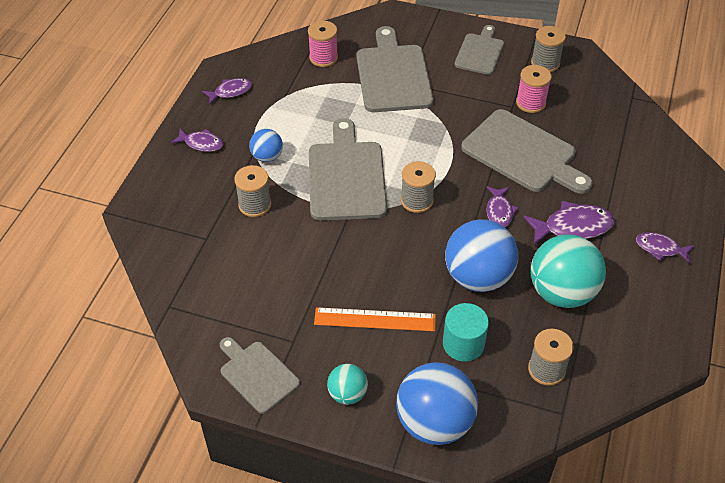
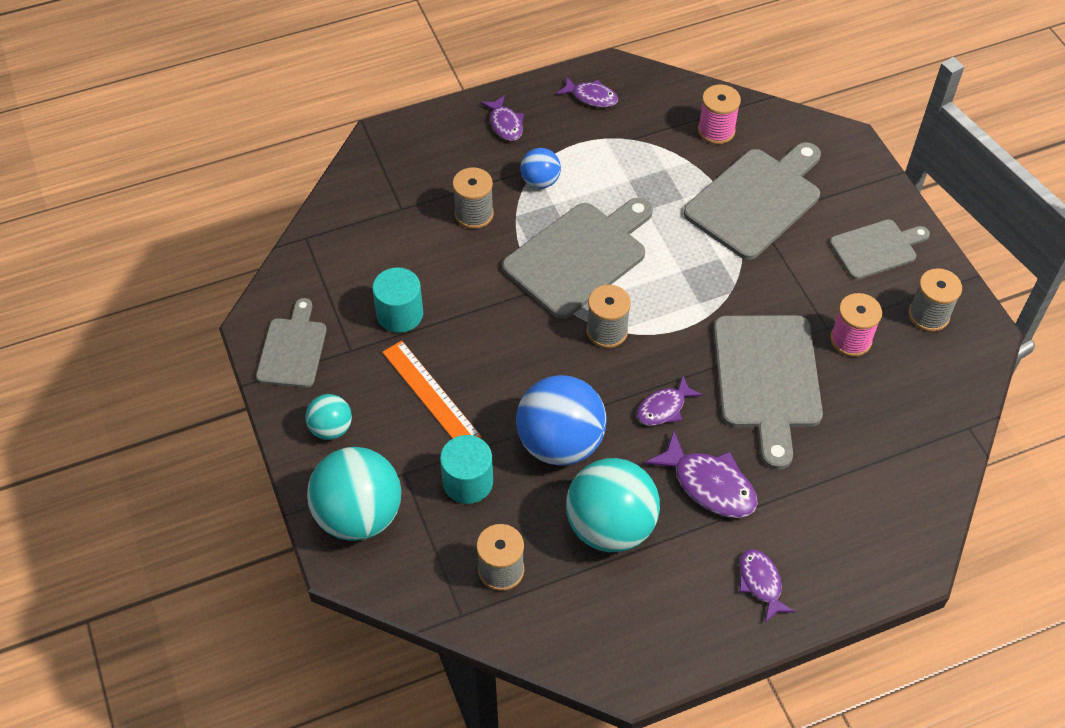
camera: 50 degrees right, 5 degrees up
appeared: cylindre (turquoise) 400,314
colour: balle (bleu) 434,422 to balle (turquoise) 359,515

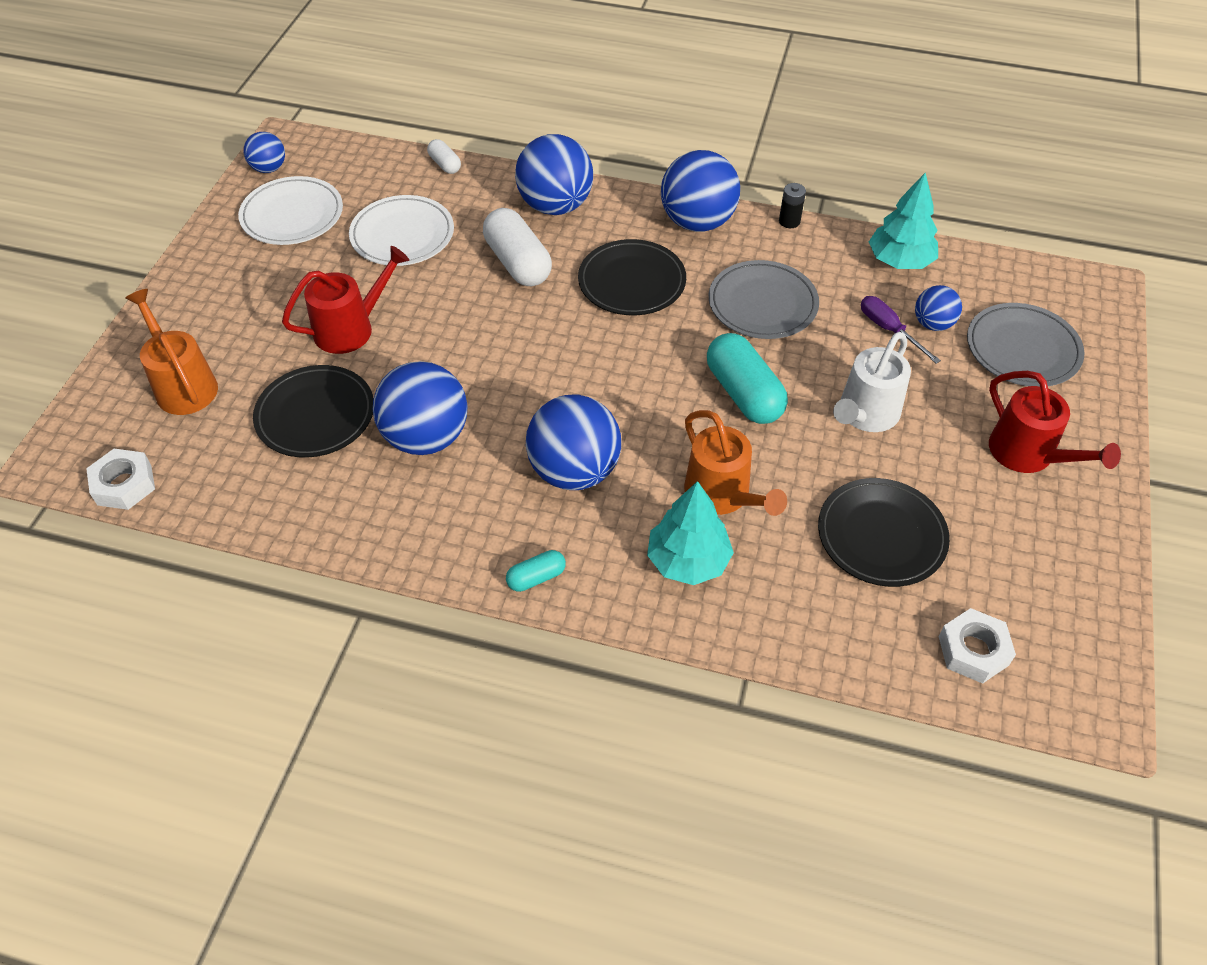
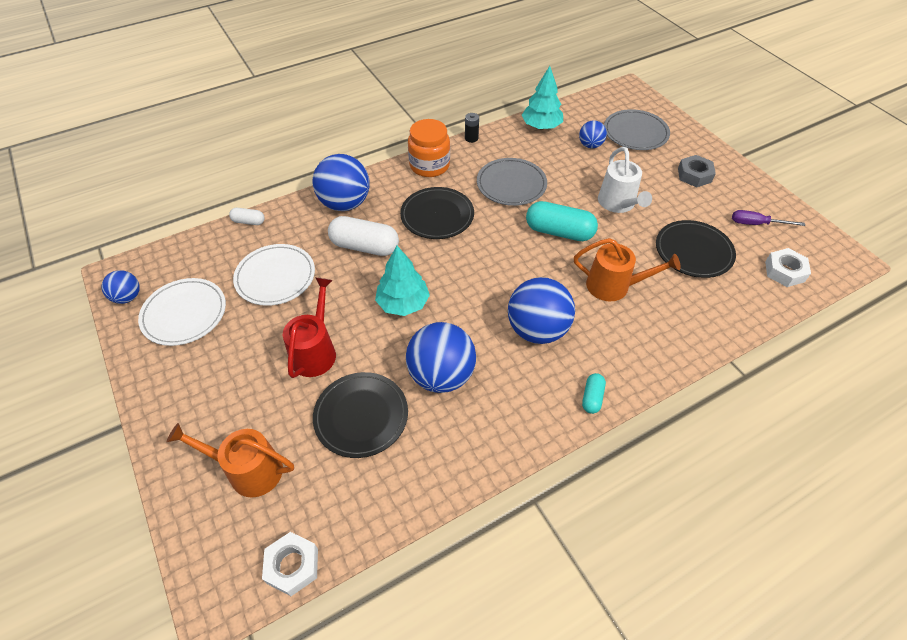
camera: 45 degrees left, 0 degrees up
relocated: tournevis (violet) 889,330 to 756,224; arbre (turquoise) 688,560 to 403,303
exchanged: balle (bleu) 697,222 to bocal (orange) 429,165; arrosoir (rouge) 1028,454 to écrou (gris) 694,175

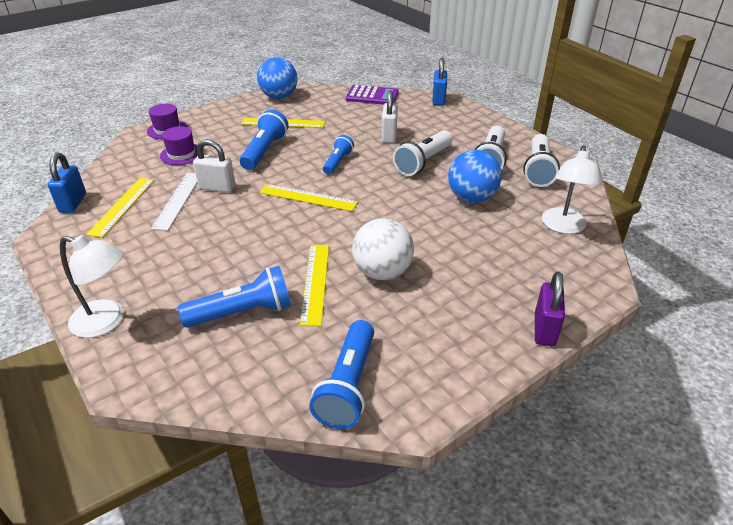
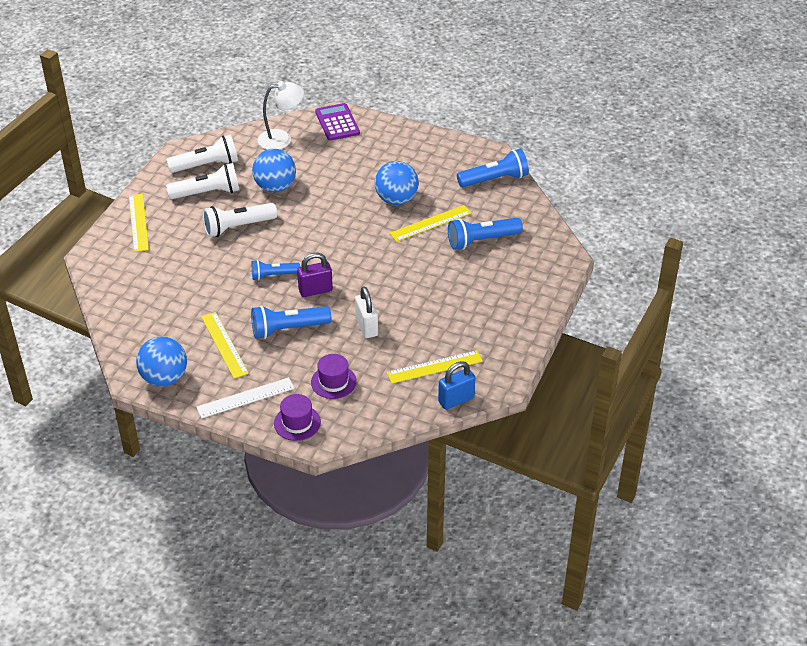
camera: 120 degrees left, 5 degrees up
missing: cadenas (bleu) 438,100; cadenas (blanc) 389,136; lampe (blanc) 107,321
relocated: calculatrice (violet) 372,96 to 337,122; règle (blanc) 178,200 to 245,398; règle (jaune) 308,197 to 138,222; cadenas (violet) 544,329 to 315,290
colour: balle (blanc) 382,272 to balle (bleu) 396,199
spun: lampe de poche (blanc) 423,162 = 237,227 150 degrees clockwise; lampe de poche (bleu) 243,312 = 481,241 60 degrees counterclockwise

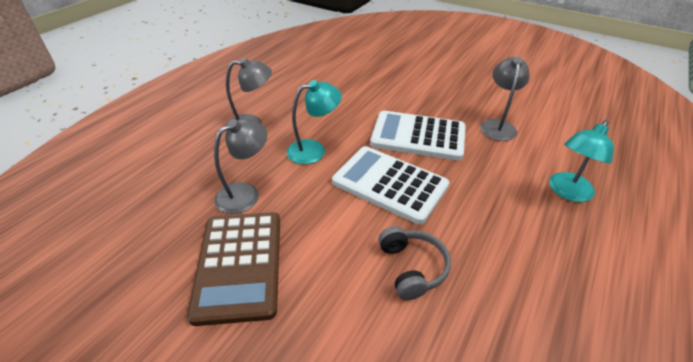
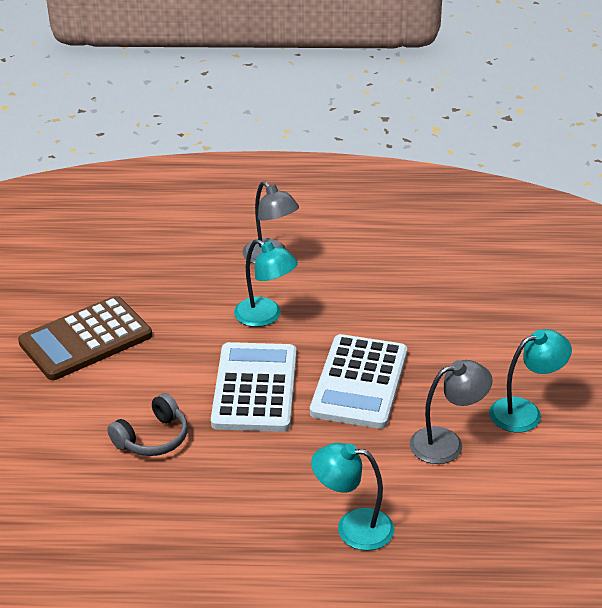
camera: 60 degrees right, 5 degrees down
missing: lampe (gris) 245,193
appeared: lampe (turquoise) 525,412
spun: calculatrice (blanc) 418,136 = 359,382 150 degrees counterclockwise

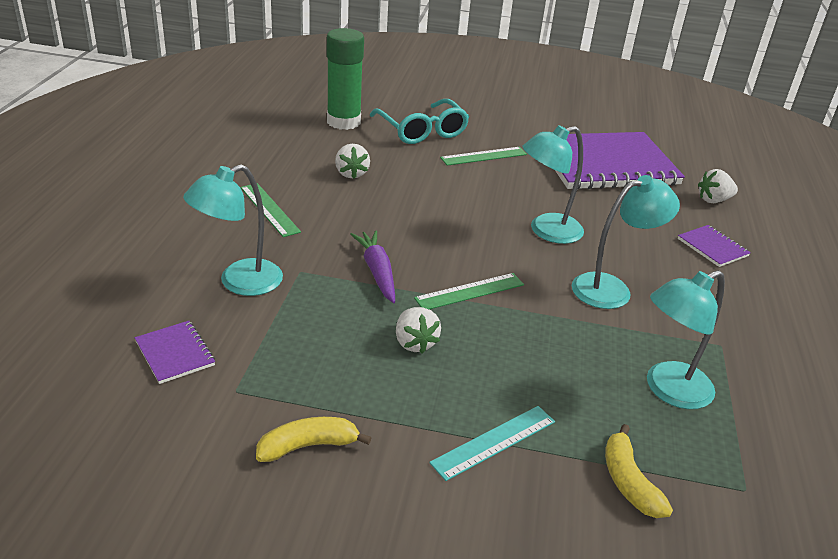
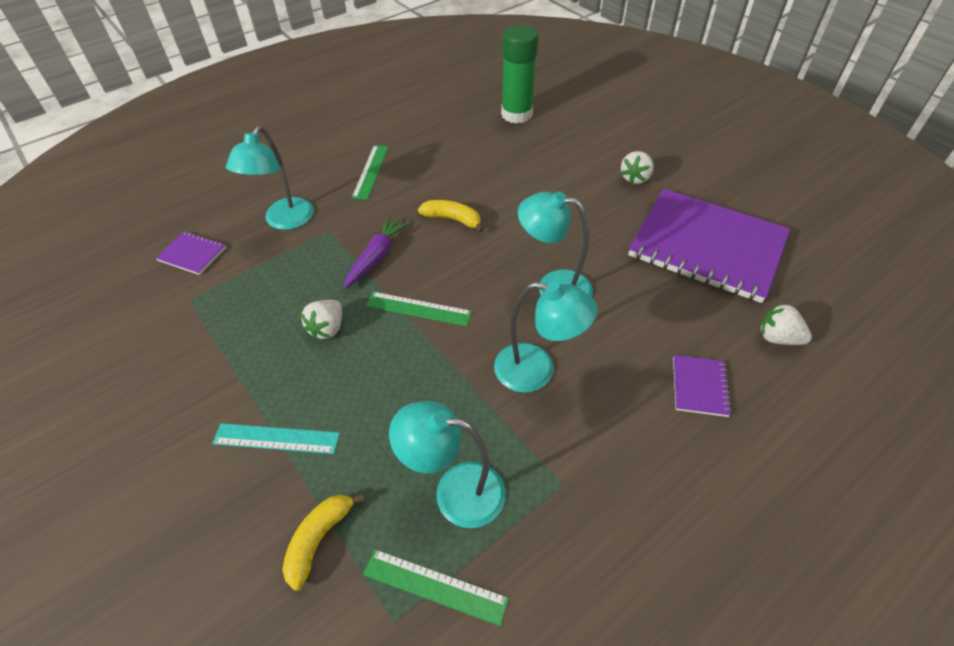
camera: 45 degrees right, 15 degrees up
missing: lunettes (turquoise) 422,131
relocated: fraise (blanc) 351,173 to 635,178; règle (vert) 484,156 to 435,586; banane (jaune) 308,446 to 453,219
spun: lampe (turquoise) 239,282 = 284,221 75 degrees counterclockwise; carnet (violet) 175,353 = 192,254 75 degrees counterclockwise

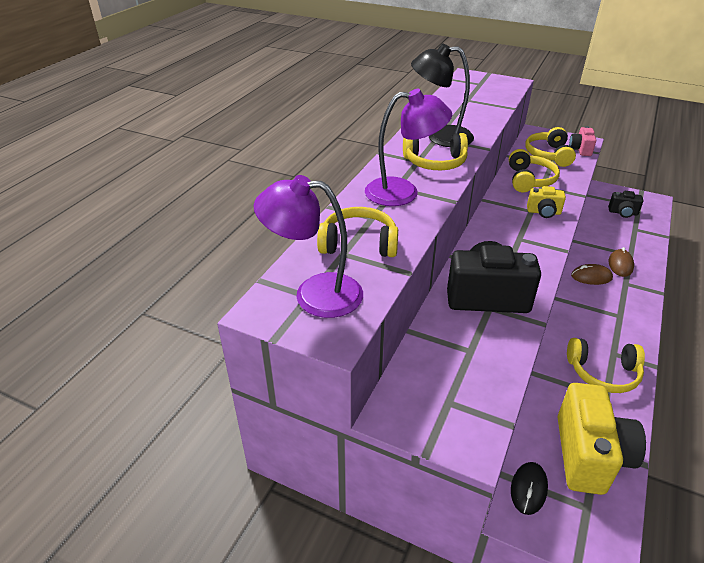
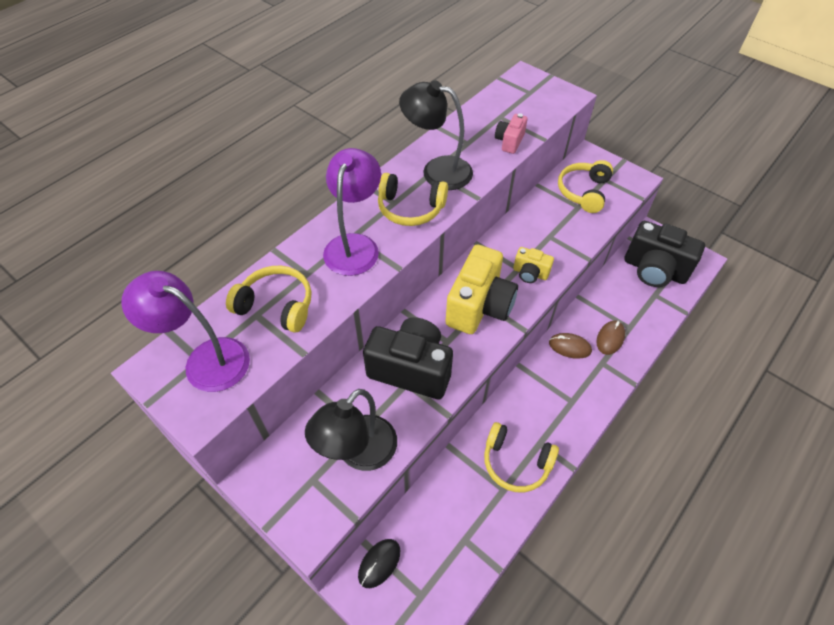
camera: 15 degrees right, 15 degrees up
missing: casque audio (jaune) 529,180
appeared: lampe (noir) 358,453
relocated: appareil photo (rose) 580,149 to 509,142; appareil photo (jaune) 589,455 to 479,306
spun: lampe (violet) 403,192 = 355,245 90 degrees counterclockwise
size: appareil photo (noir) 623,213 = 654,270 x2.02

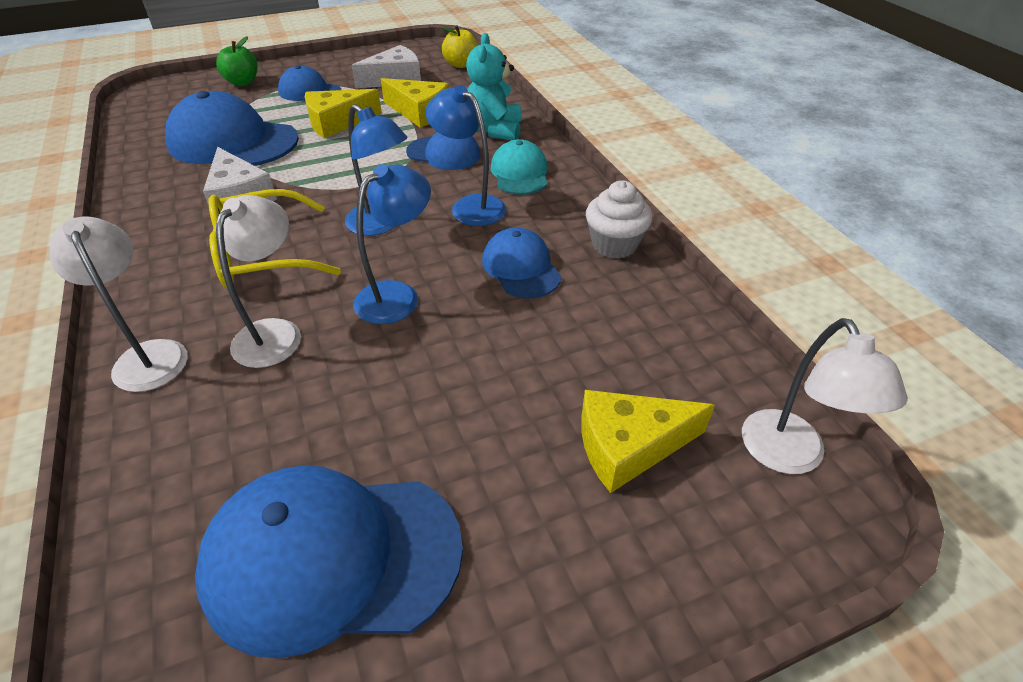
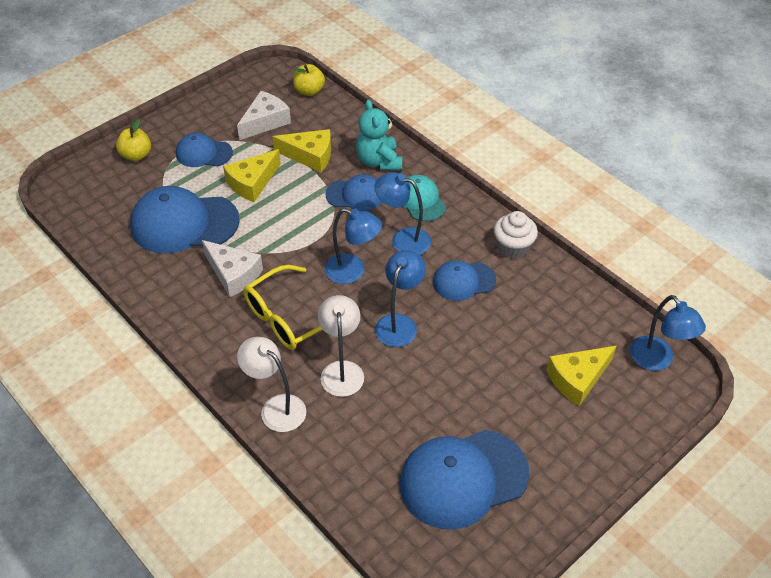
camera: 20 degrees left, 5 degrees up
colour: pomme (vert) 242,82 to pomme (jaune) 136,155; lampe (blanc) 790,456 to lampe (bleu) 657,360
spun: casquette (bleu) 521,267 = 463,281 60 degrees counterclockwise

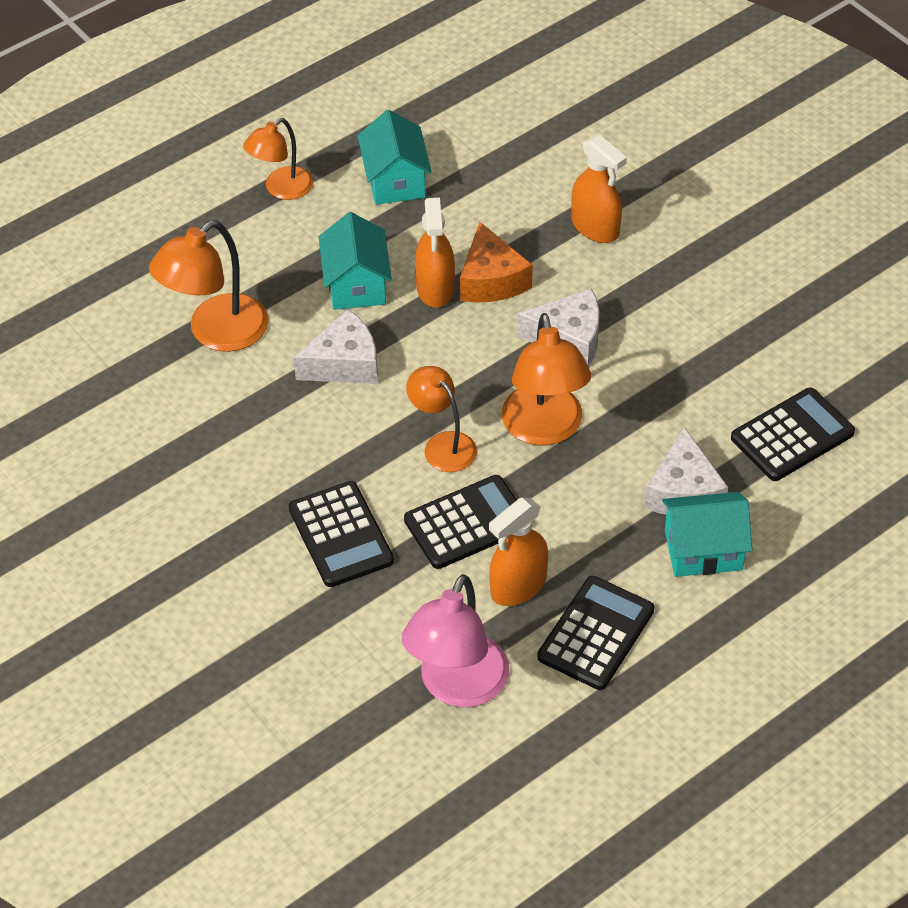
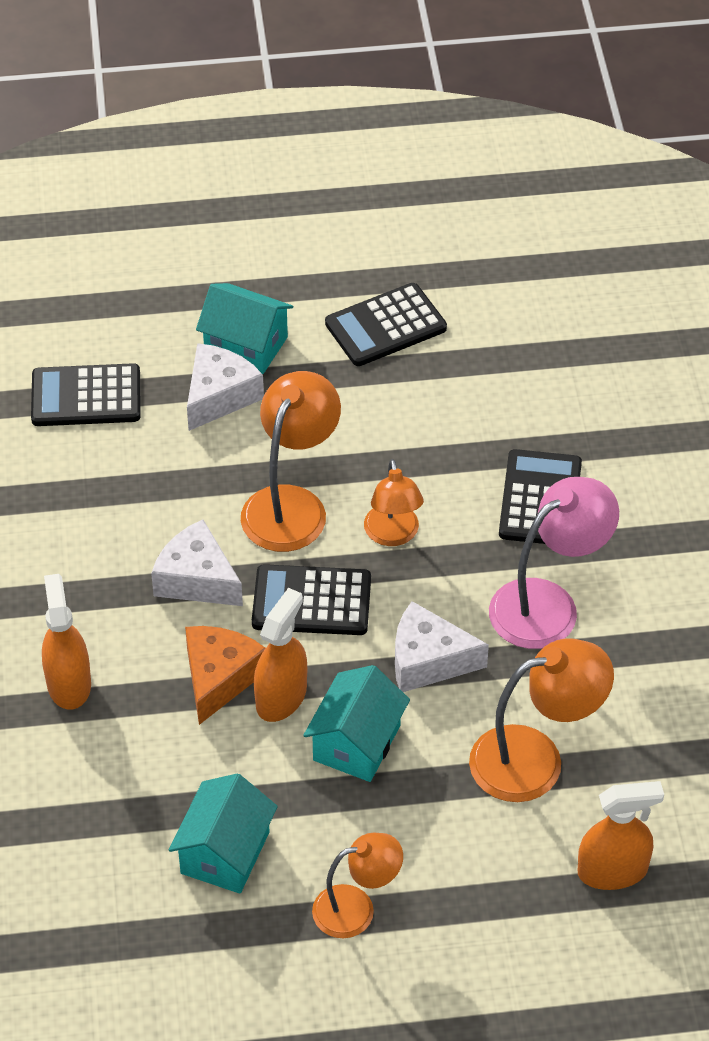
camera: 150 degrees left, 0 degrees up
relocated: calculatrice (noir) 467,523 to 311,601; vaporisateur (orange) 518,586 to 612,871; lampe (rose) 457,687 to 548,604

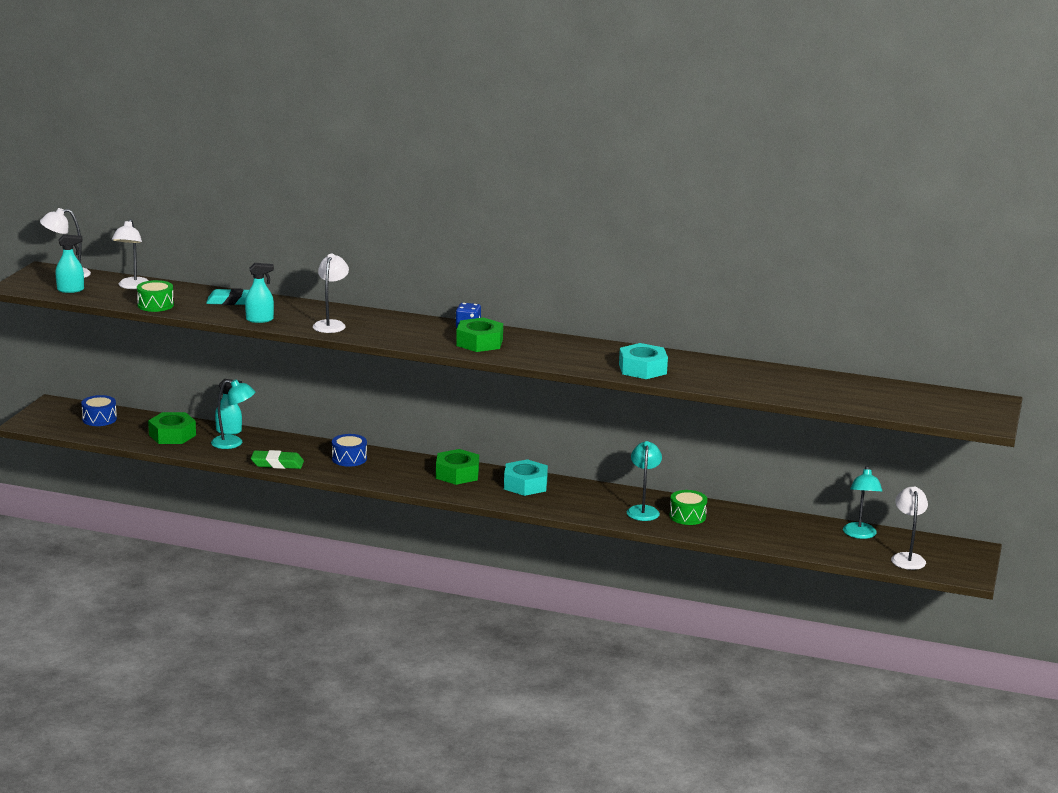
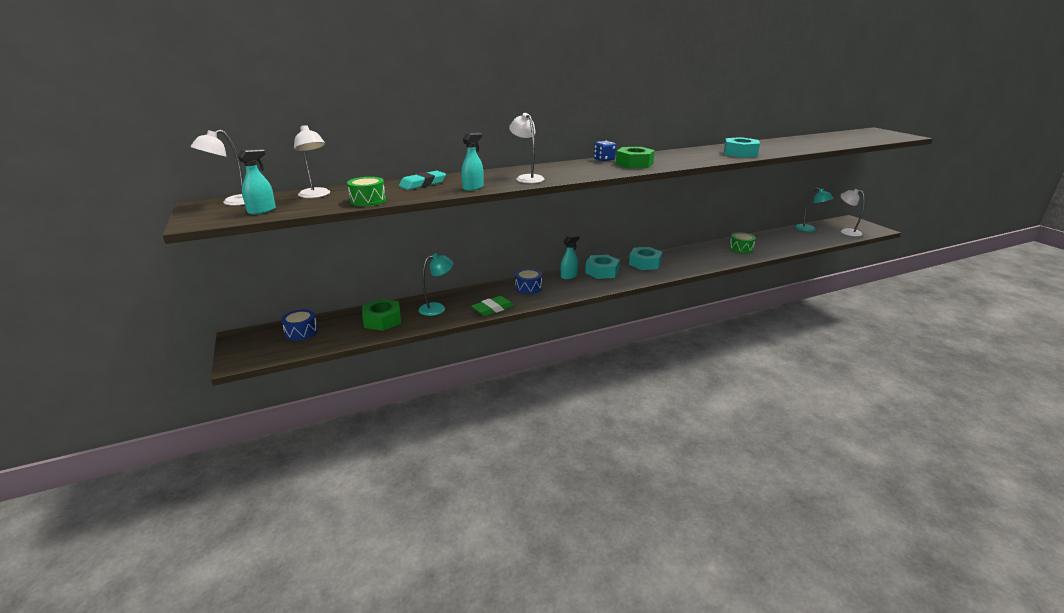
camera: 40 degrees left, 5 degrees up
missing: lampe (turquoise) 643,510
relocated: vaporisateur (turquoise) 229,431 to 569,276
colour: écrou (vert) 457,474 to écrou (turquoise) 602,272

